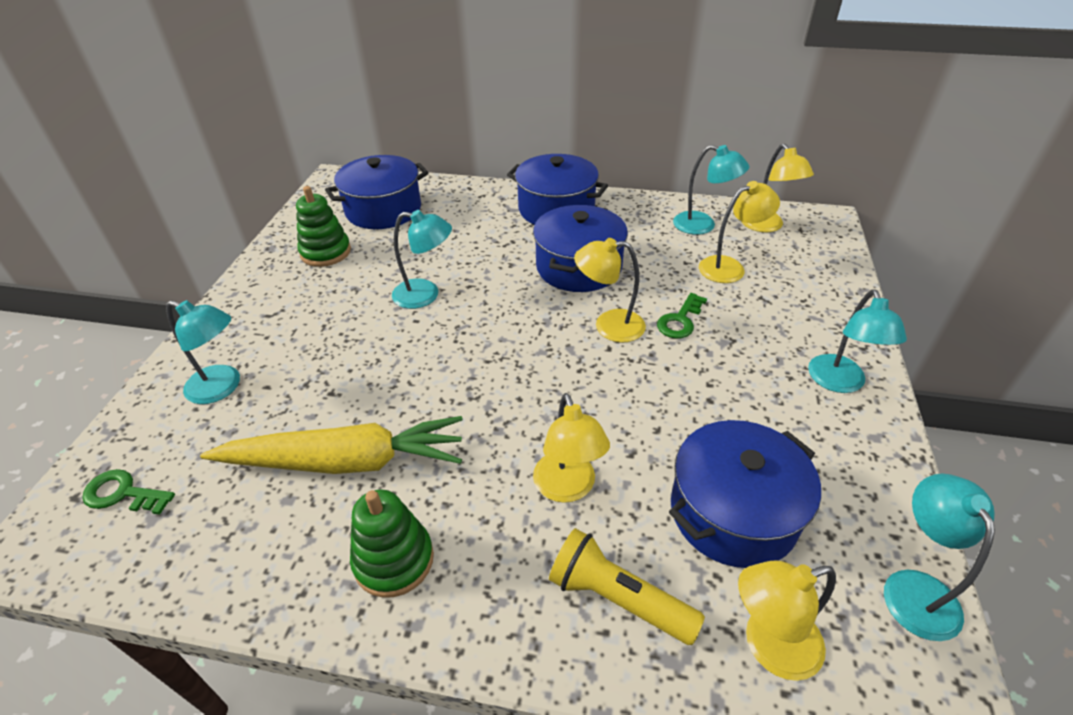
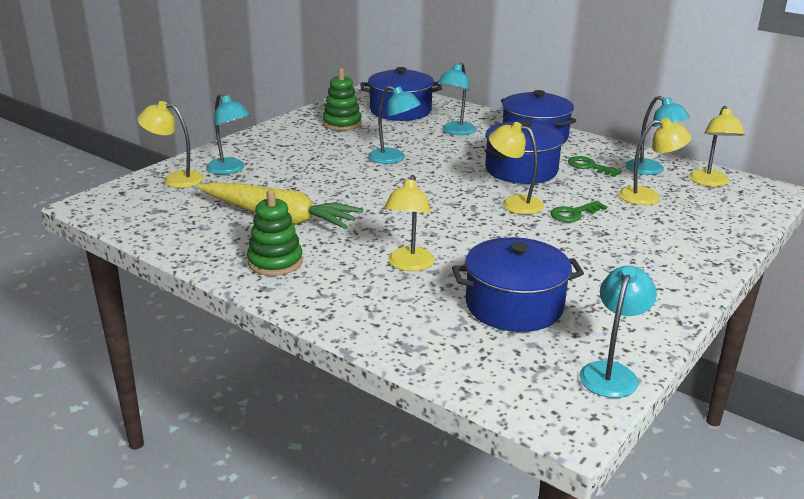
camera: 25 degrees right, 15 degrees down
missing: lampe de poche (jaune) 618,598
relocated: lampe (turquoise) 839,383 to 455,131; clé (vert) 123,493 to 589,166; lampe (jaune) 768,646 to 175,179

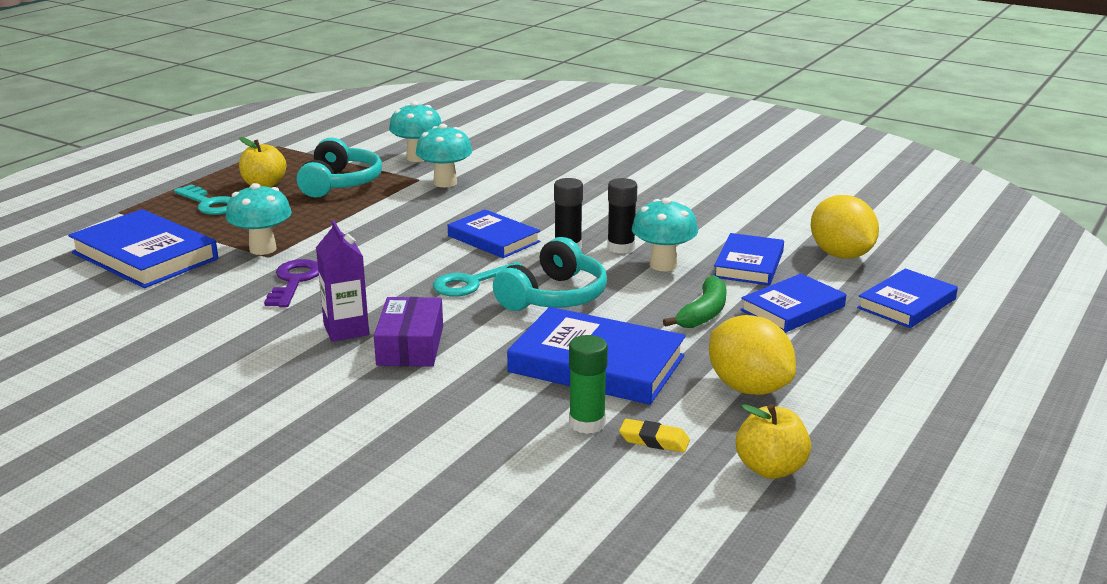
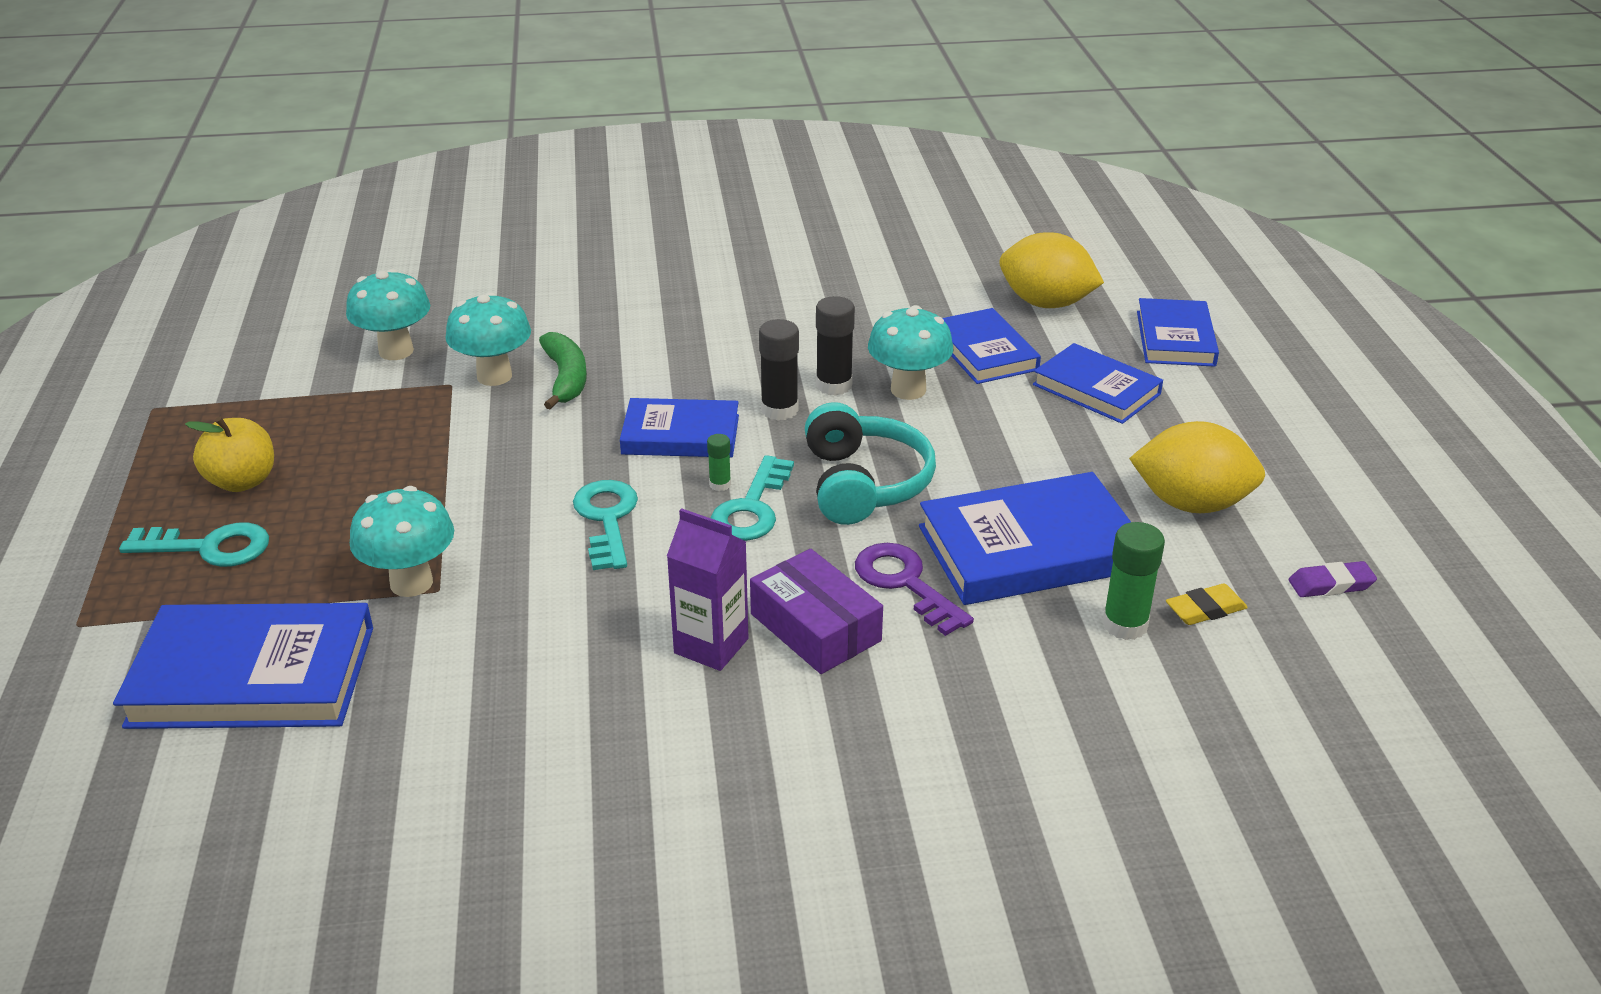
camera: 40 degrees left, 10 degrees up
missing: casque audio (turquoise) 340,183
appeared: bâton de colle (vert) 720,484; clé (turquoise) 607,519
relocated: clé (violet) 294,281 to 905,583; banane (vert) 703,313 to 566,378
exchanged: pomme (jaune) 770,469 to gomme (violet) 1330,584
spun: livre (bleu) 792,308 = 1096,389 60 degrees counterclockwise

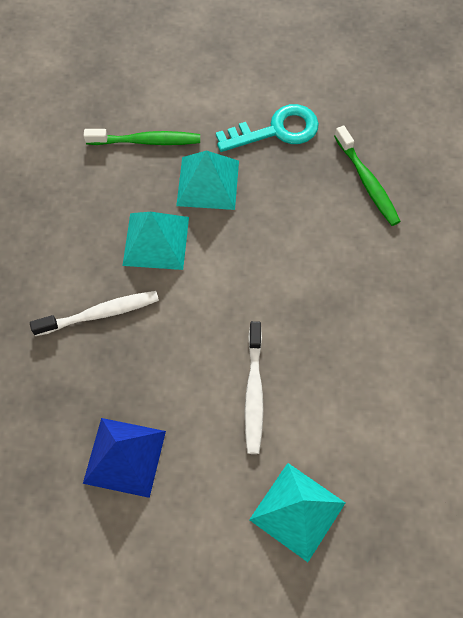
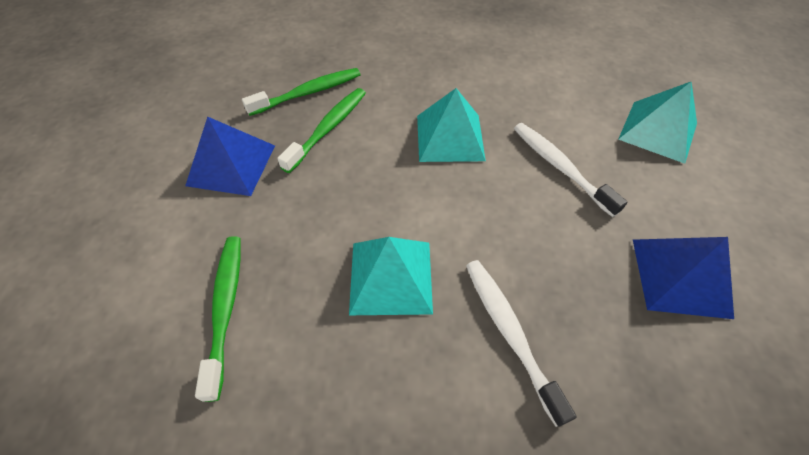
camera: 95 degrees left, 10 degrees down
appeared: brosse à dents (vert) 328,128
relocated: pyramide (turquoise) 208,182 to 449,137
exchanged: clé (turquoise) 276,130 to pyramide (bleu) 231,165
spun: brosse à dents (blanc) 254,392 = 560,167 120 degrees counterclockwise

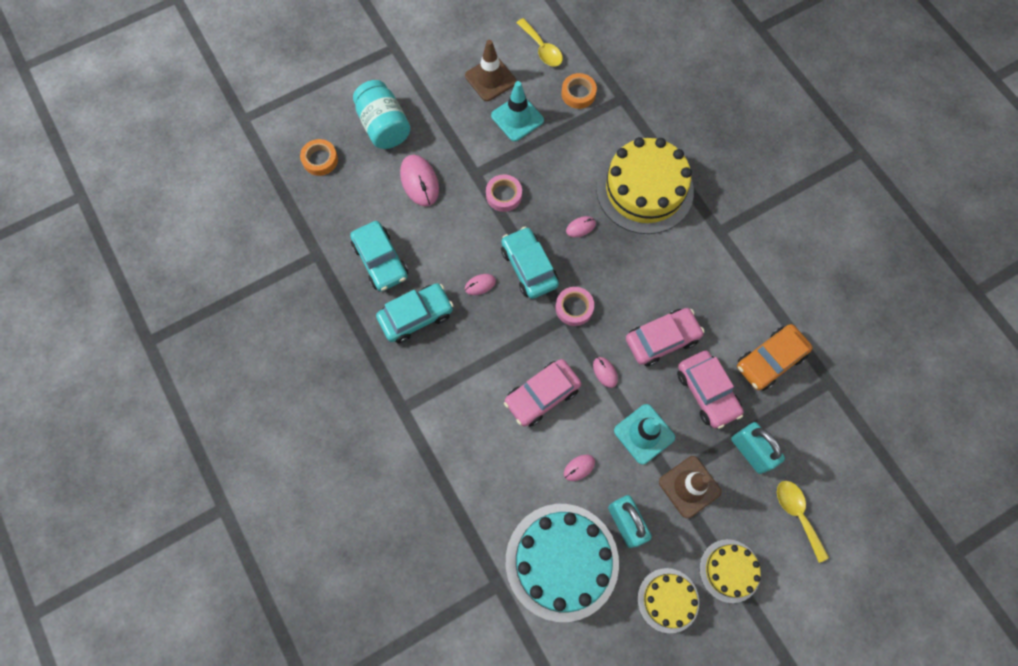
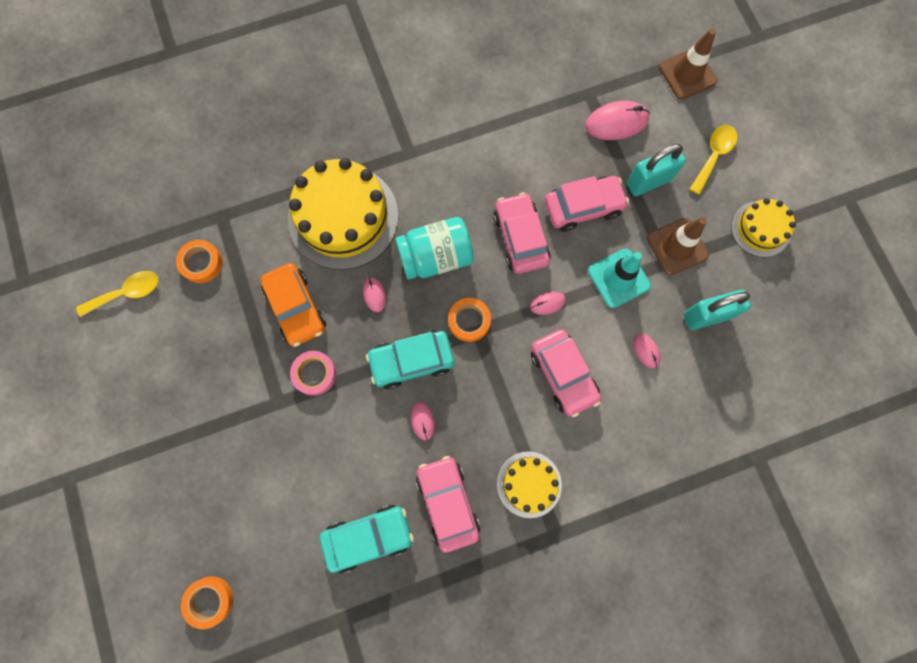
camera: 80 degrees left, 5 degrees up
missing: cône de chantier (turquoise) 517,118; gâteau (turquoise) 562,561
relocated: cône de chantier (marron) 490,79 to 687,74; bocal (turquoise) 384,126 to 436,257; souris (rose) 419,181 to 616,123; voiture (orange) 770,360 to 296,308; gâteau (jaune) 668,600 to 529,484
colour: voiture (turquoise) 416,316 to voiture (rose) 447,503; ruban adhésif (rose) 574,308 to ruban adhésif (orange) 469,321
spun: cuillère (jaune) 797,514 = 713,156 135 degrees clockwise

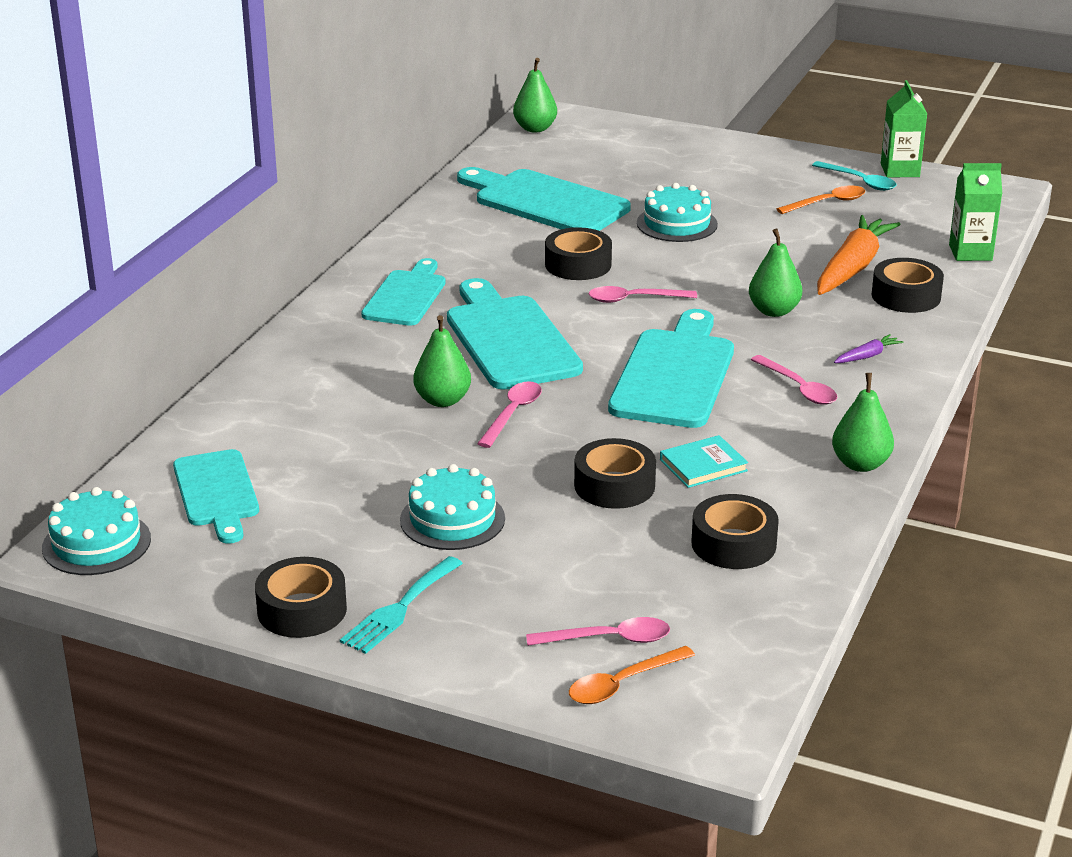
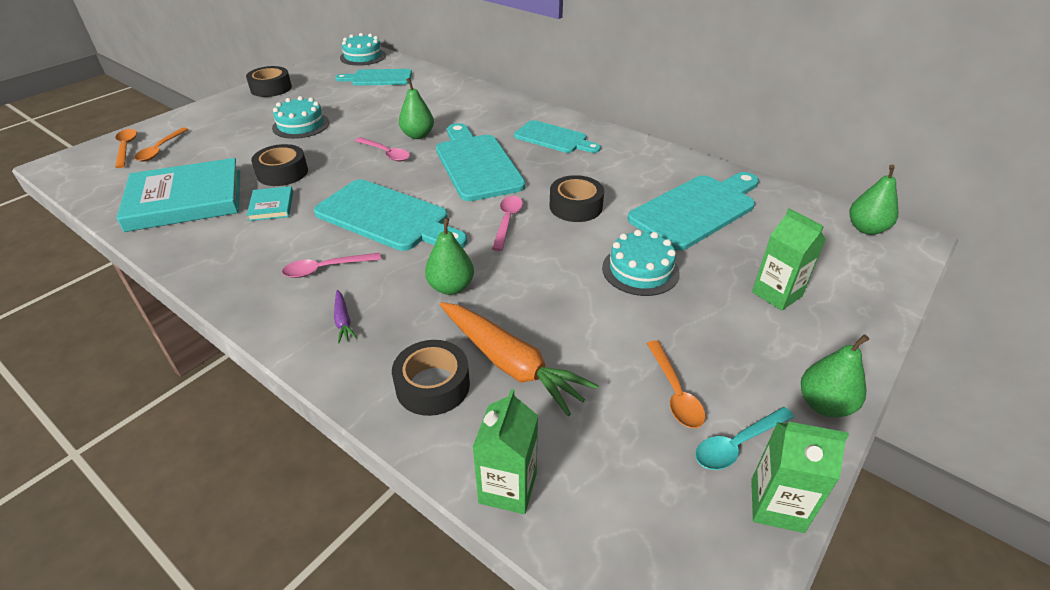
camera: 105 degrees right, 10 degrees up
missing: fourchette (turquoise) 399,609
appeared: brique de lait (vert) 777,294
relocated: poire (vert) 860,464 to 824,404
exchanged: ruban adhésif (noir) 733,544 to livre (turquoise) 185,199
colour: cuillère (rose) 609,639 to cuillère (orange) 160,150
spun: planche à découper (turquoise) 509,339 = 476,164 105 degrees counterclockwise

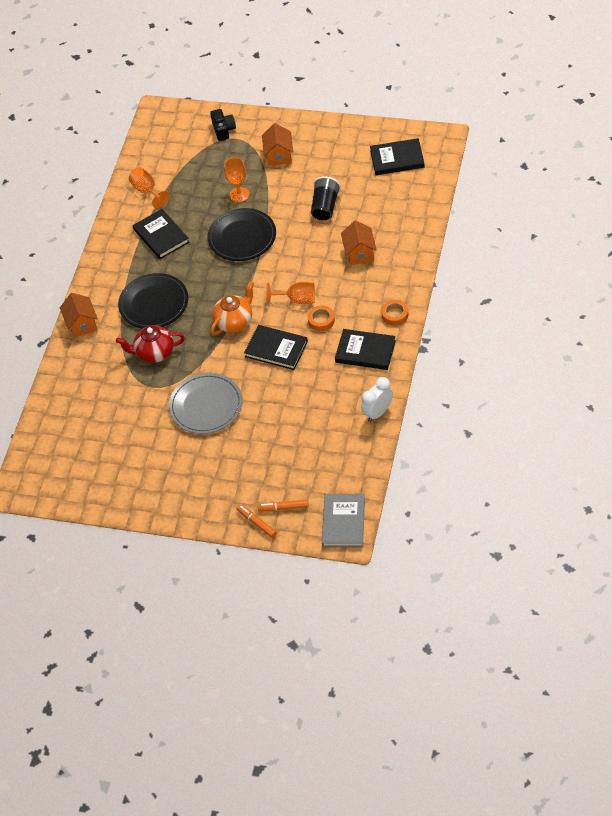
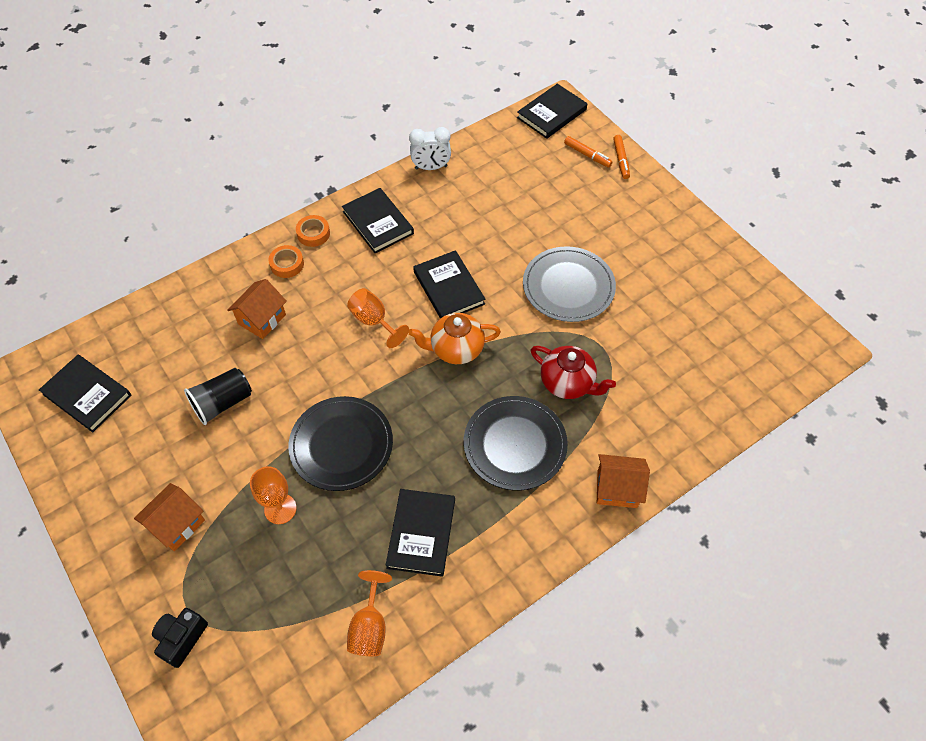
camera: 145 degrees left, 5 degrees up
relocated: ruban adhésif (orange) 321,320 to 287,264
colour: livre (gris) 343,522 to livre (noir) 551,113
spun: maison (orange) 82,324 = 617,489 75 degrees clockwise

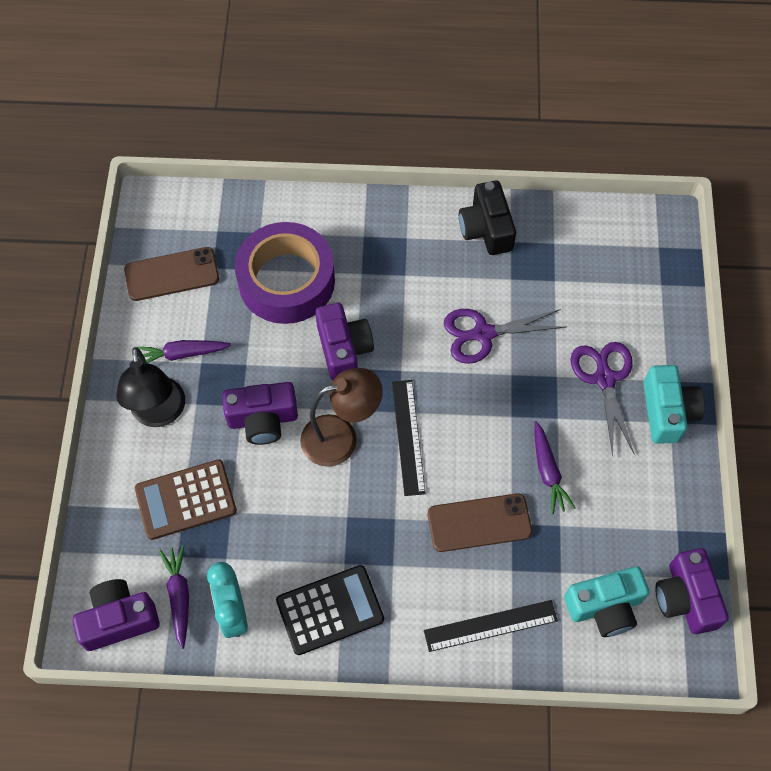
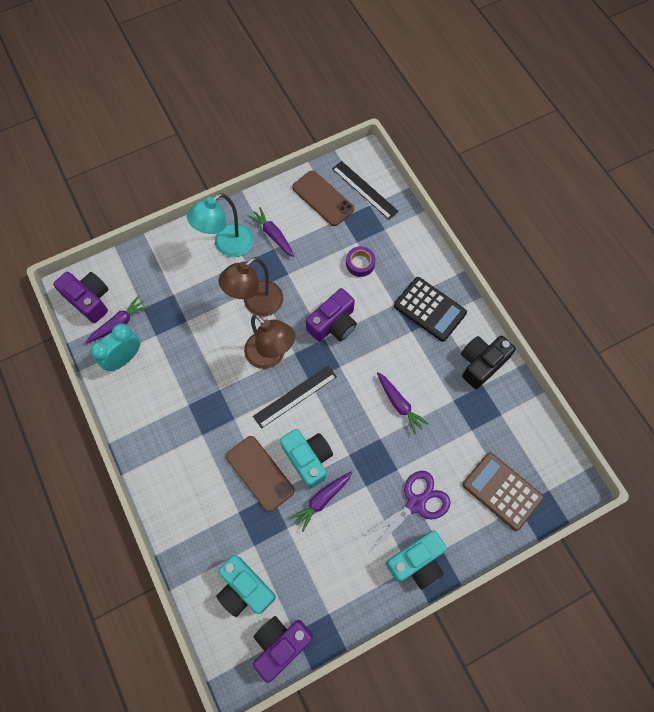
camera: 60 degrees right, 5 degrees up
appeared: appareil photo (turquoise) 308,458
relocated: calculatrice (marron) 186,500 to 502,491; calculatrice (noir) 330,610 to 429,309; règle (noir) 490,625 to 364,190
exchanged: ciseaux (violet) 483,334 to carotte (violet) 399,404; appareil photo (violet) 263,419 to lampe (marron) 256,304
colour: lampe (noir) 159,414 to lampe (turquoise) 227,246
size: ruban adhésif (violet) 286,281 = 360,263 x0.41

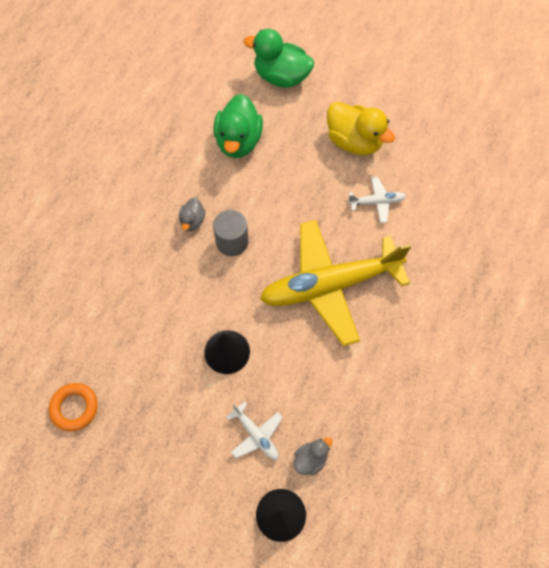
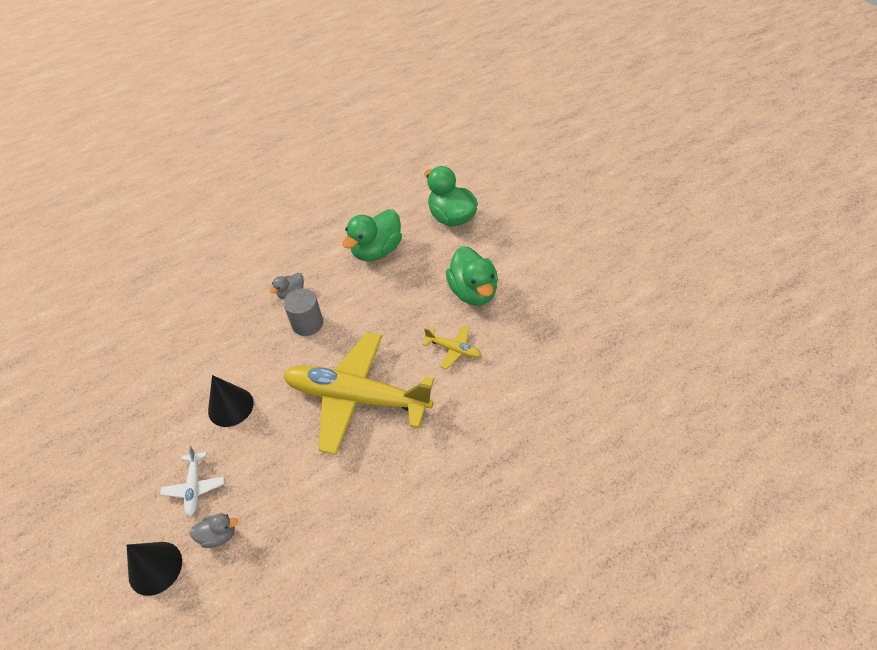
camera: 35 degrees right, 15 degrees down
missing: anneau (orange) 74,408
colour: canard (jaune) 354,142 to canard (vert) 473,292; avion (blanc) 376,202 to avion (jaune) 453,349

